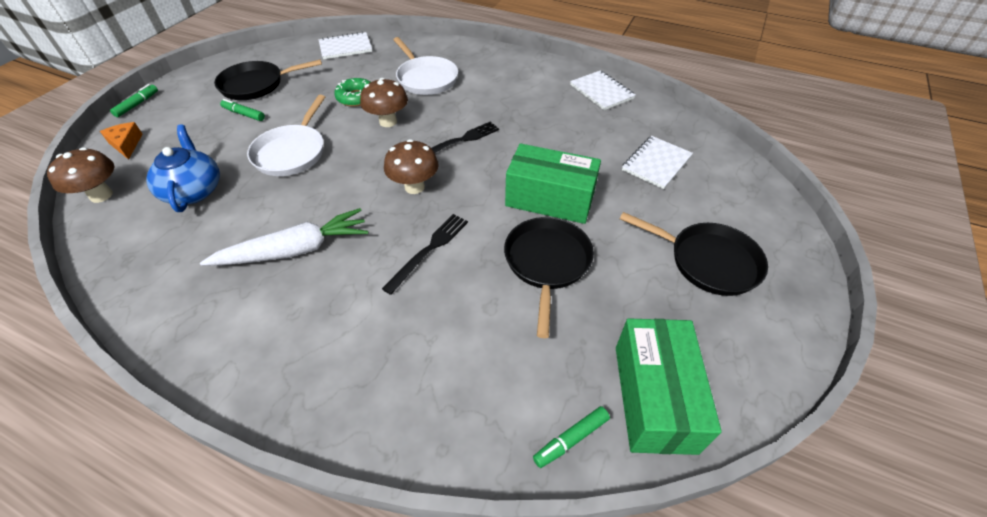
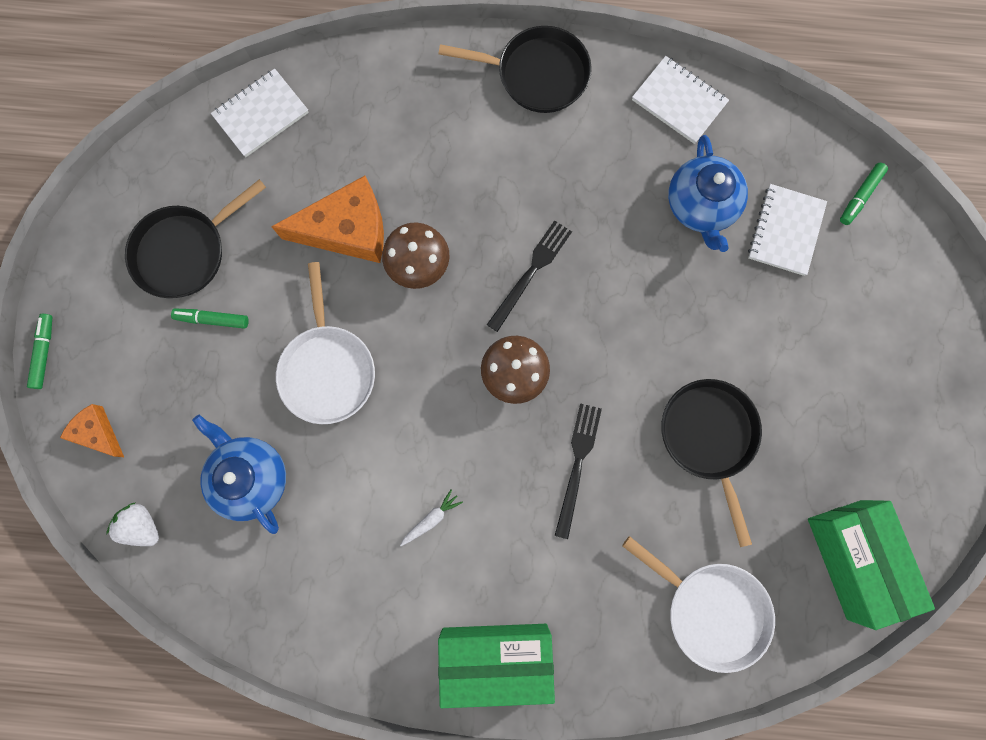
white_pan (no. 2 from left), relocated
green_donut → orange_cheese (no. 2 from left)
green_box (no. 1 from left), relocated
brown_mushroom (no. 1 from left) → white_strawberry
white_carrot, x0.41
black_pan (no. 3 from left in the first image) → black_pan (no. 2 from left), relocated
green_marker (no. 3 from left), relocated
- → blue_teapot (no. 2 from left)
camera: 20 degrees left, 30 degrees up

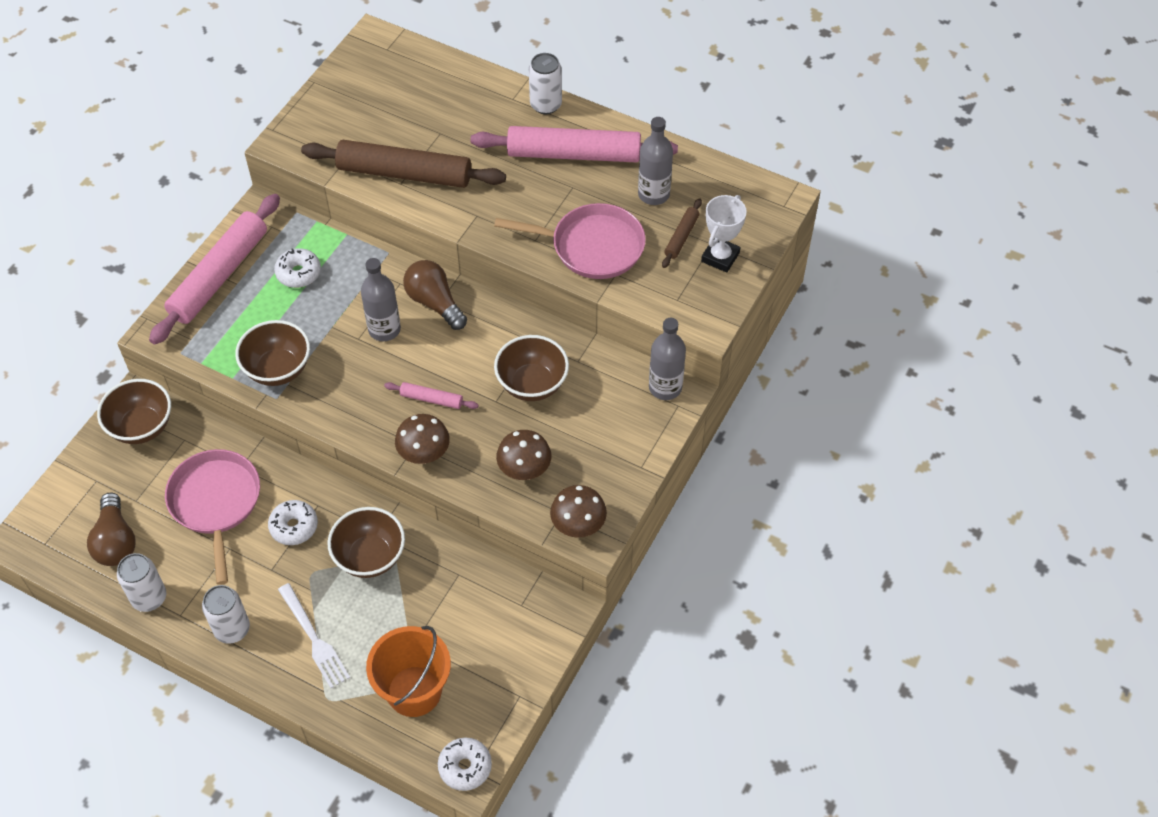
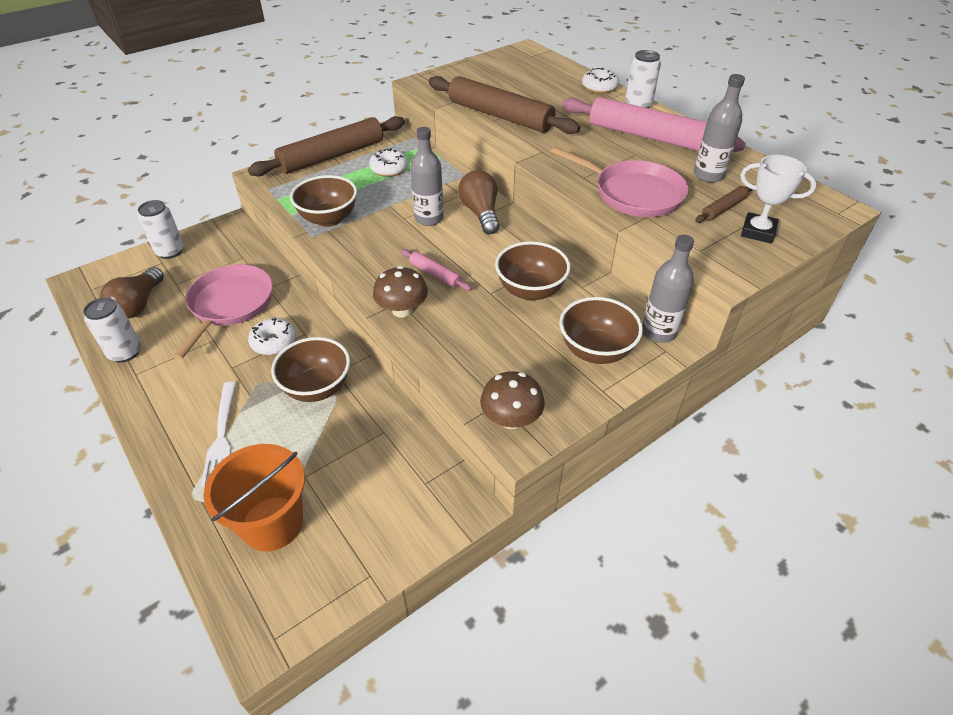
pink_rolling_pin (no. 1 from left) → brown_rolling_pin (no. 1 from left)
white_trophy, 60 degrees clockwise
brown_bowl (no. 1 from left in the first image) → brown_bowl (no. 4 from left), relocated
brown_mushroom (no. 2 from left) → -
white_can (no. 2 from left), relocated
white_donut (no. 3 from left), relocated
camera: 25 degrees right, 10 degrees down

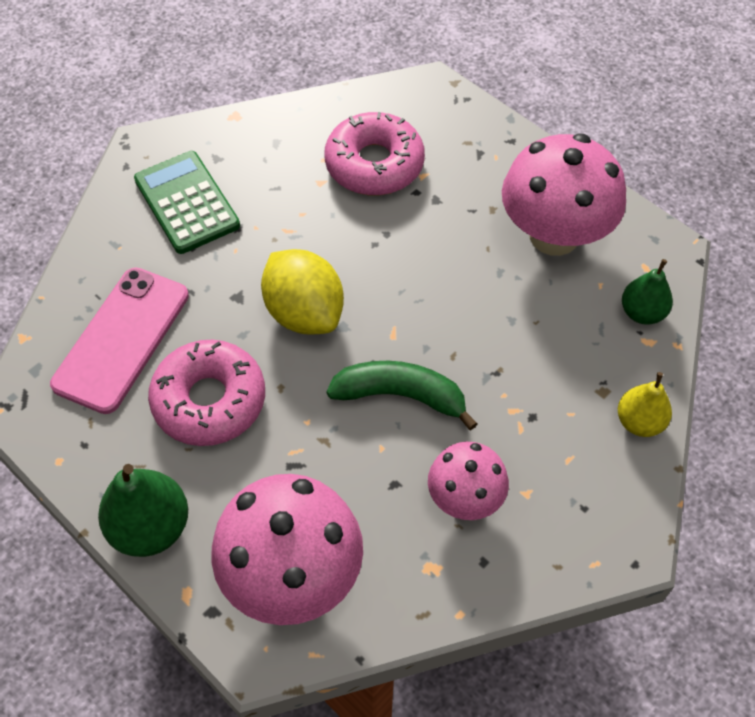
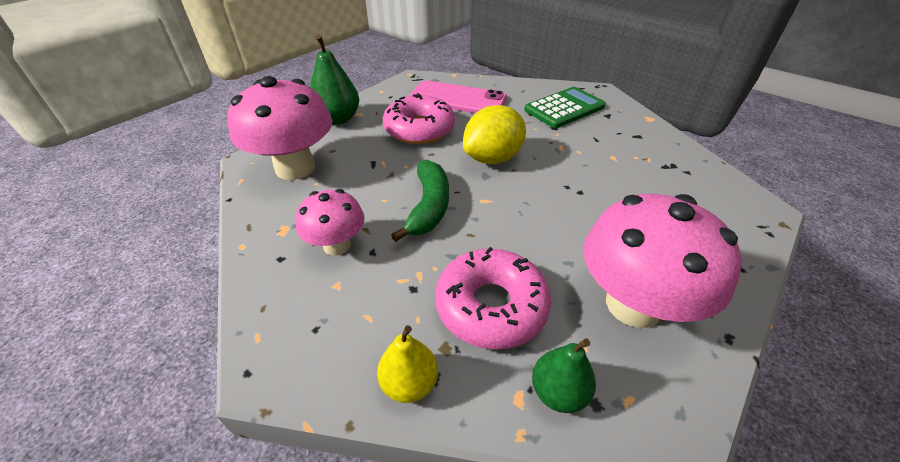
pink_donut (no. 2 from left), relocated
camera: 85 degrees right, 15 degrees down

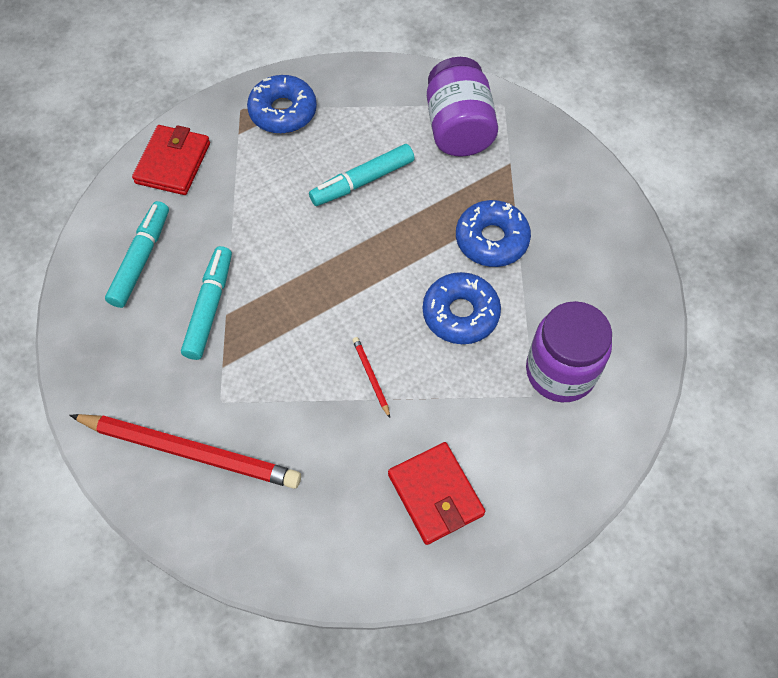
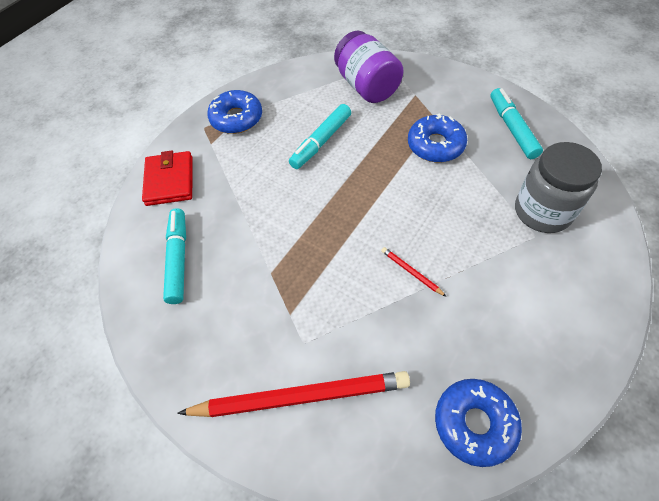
turquoise_marker (no. 2 from left in the first image) → turquoise_marker (no. 3 from left), relocated
blue_donut (no. 2 from left in the first image) → blue_donut (no. 3 from left), relocated
purple_jar (no. 2 from left) → grey_jar
red_wallet (no. 2 from left) → -
camera: 20 degrees left, 5 degrees down

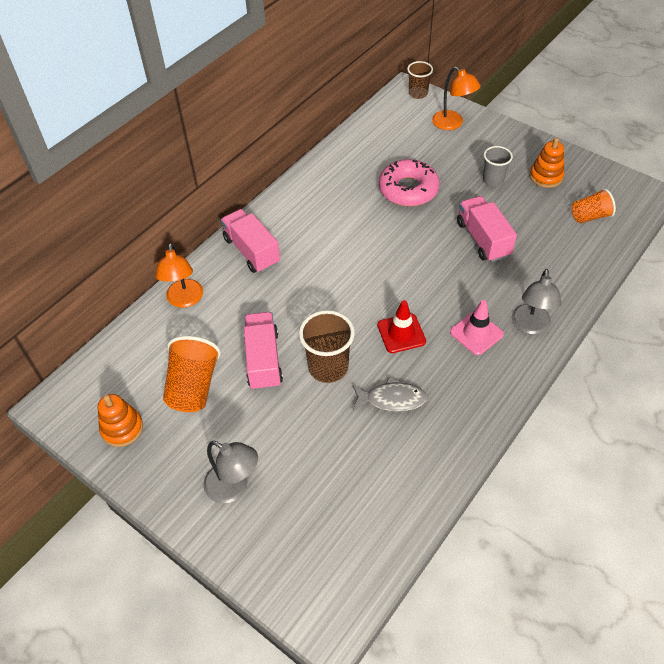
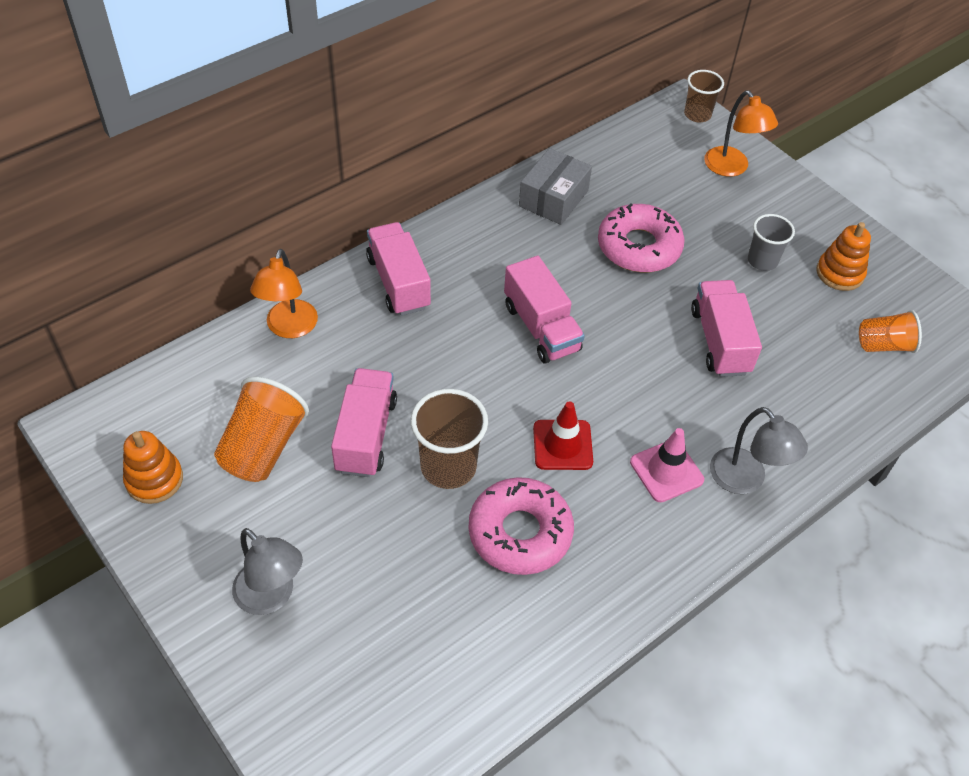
grey_lamp (no. 2 from left), 60 degrees counterclockwise
grey_fish → pink_donut (no. 1 from left)
- → grey_box
- → pink_truck (no. 3 from left)
camera: 10 degrees right, 0 degrees up

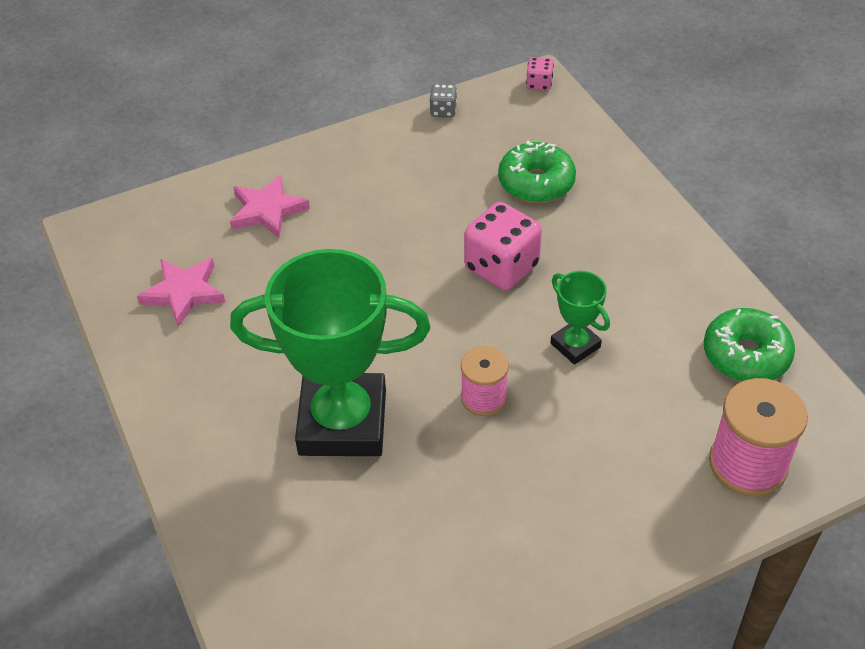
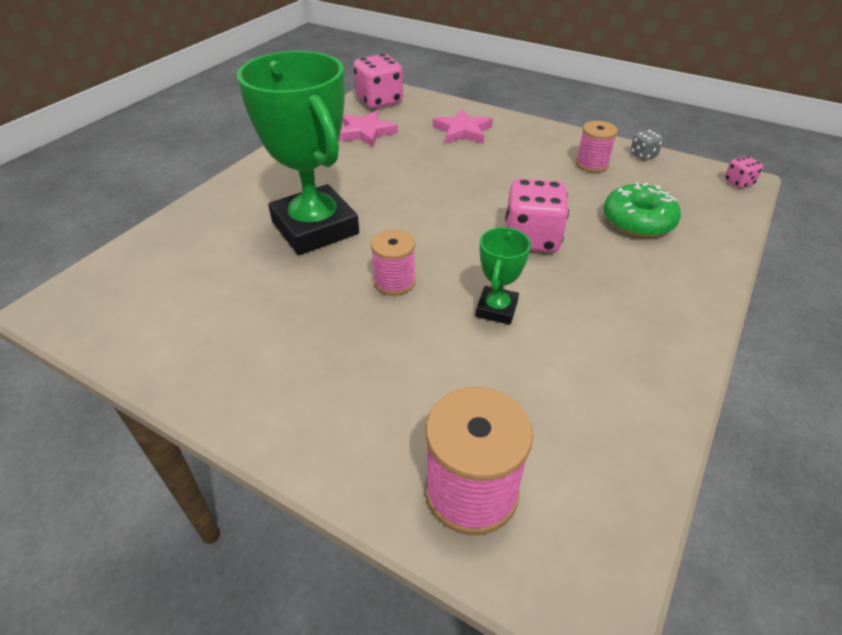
green_donut (no. 2 from left) → -
- → pink_dice (no. 1 from left)
- → pink_spool (no. 3 from left)
camera: 55 degrees right, 5 degrees down

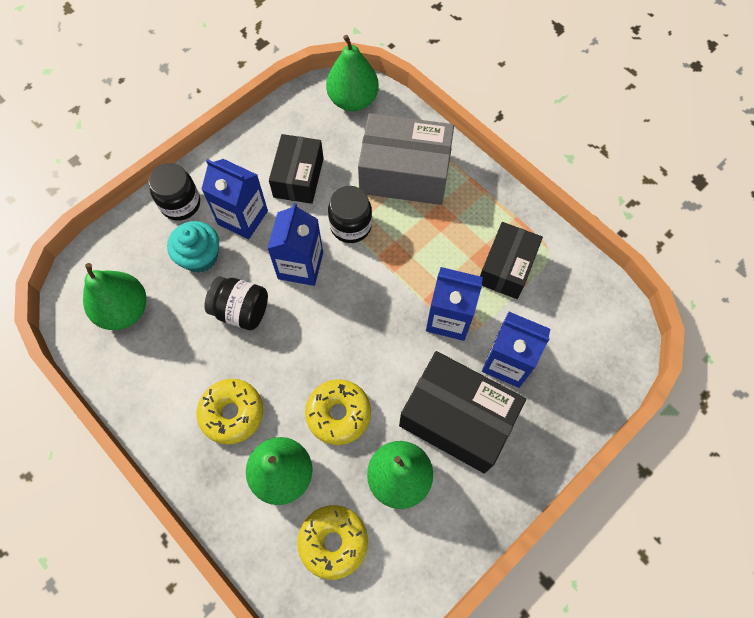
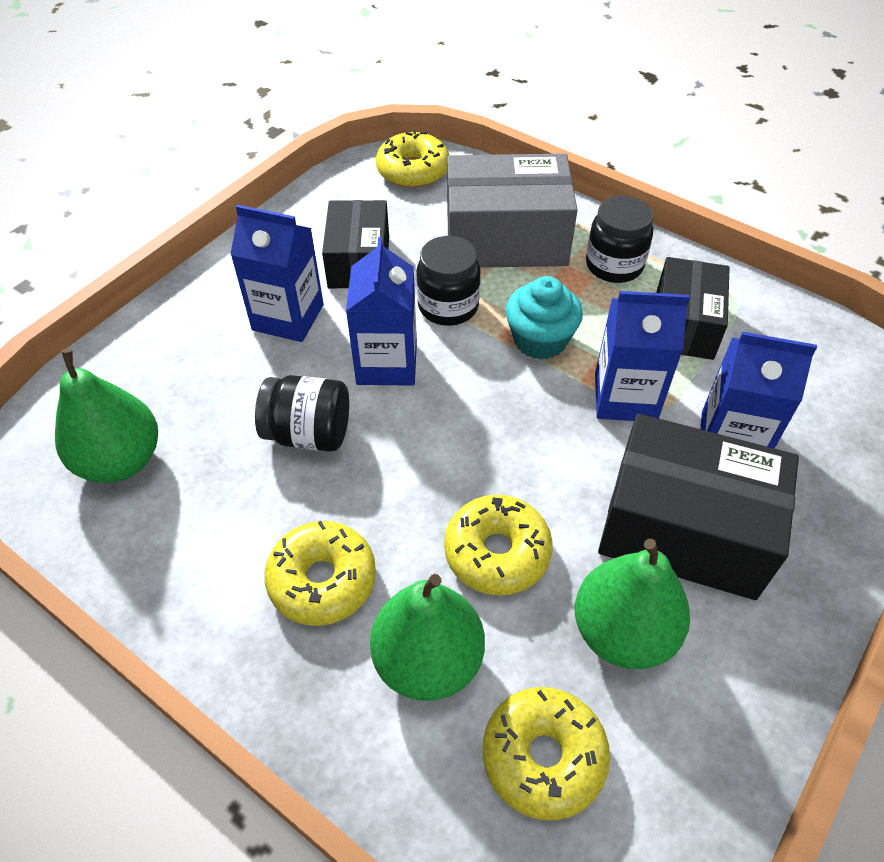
green_pear (no. 3 from left) → yellow_donut (no. 2 from left)
black_jar (no. 1 from left in the first image) → black_jar (no. 3 from left), relocated
turquoise_cupcake, relocated
camera: 10 degrees left, 15 degrees down

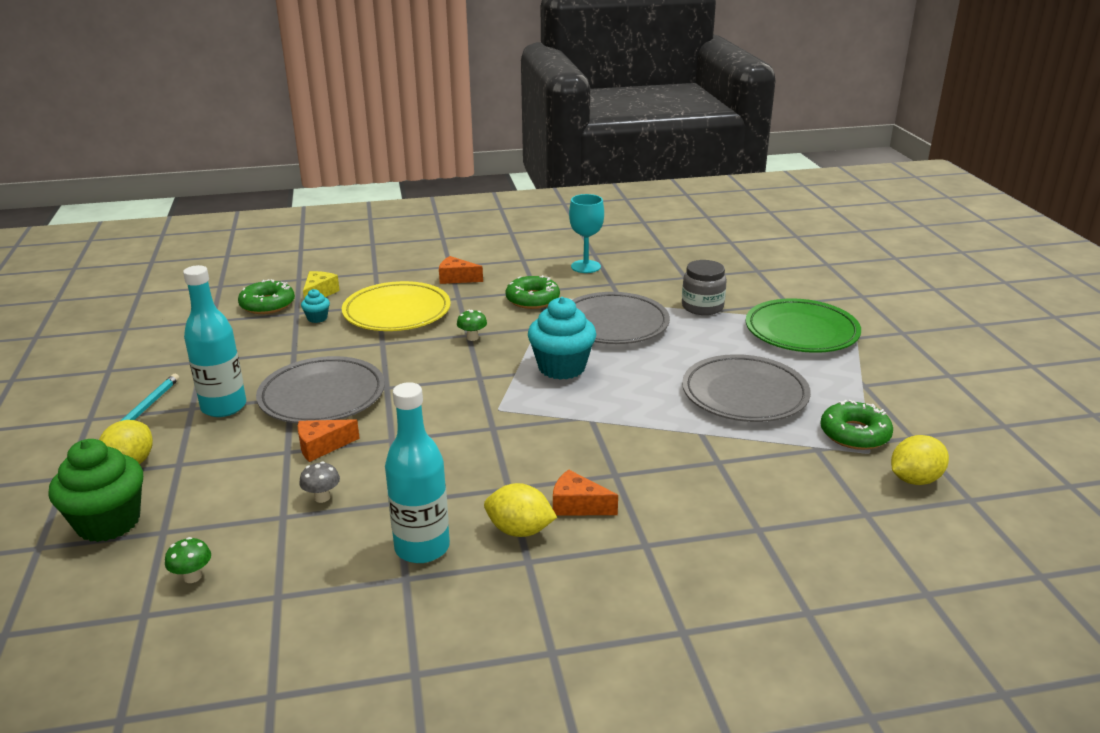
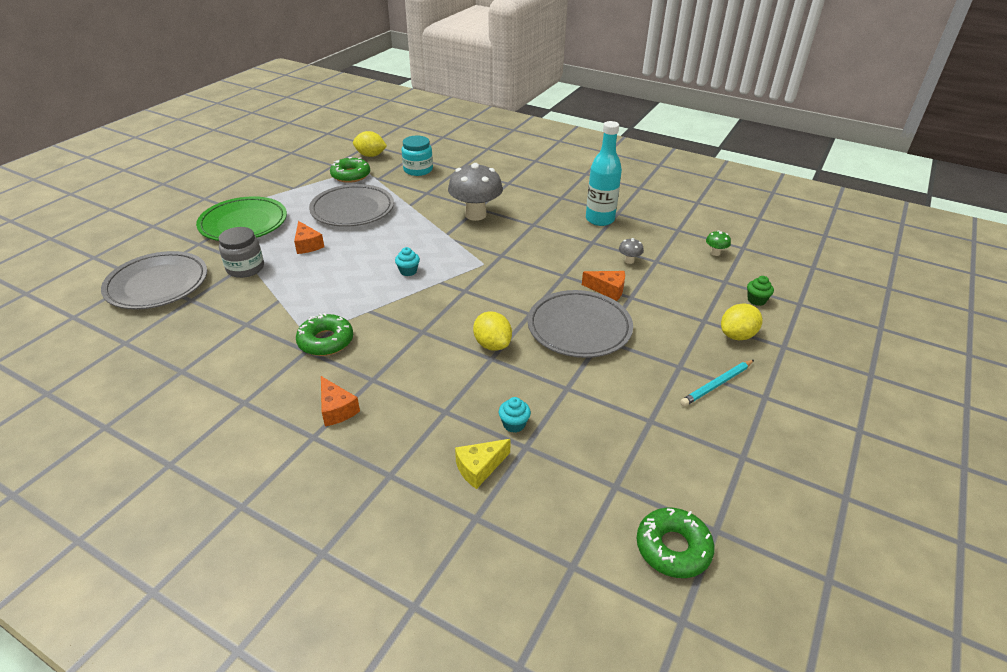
turquoise_goblet → -
turquoise_bottle (no. 1 from left) → -
green_donut (no. 1 from left in the first image) → green_donut (no. 3 from left), relocated
yellow_plate → -
grey_plate (no. 2 from left in the first image) → grey_plate (no. 1 from left), relocated
turquoise_cupcake (no. 2 from left in the first image) → turquoise_cupcake (no. 1 from left), x0.46
green_mushroom (no. 2 from left) → -
green_cupcake, x0.46
orange_cheese (no. 3 from left in the first image) → orange_cheese (no. 1 from left), relocated
yellow_lemon (no. 2 from left), relocated
- → turquoise_jar
- → grey_mushroom (no. 1 from left)
camera: 140 degrees left, 10 degrees up

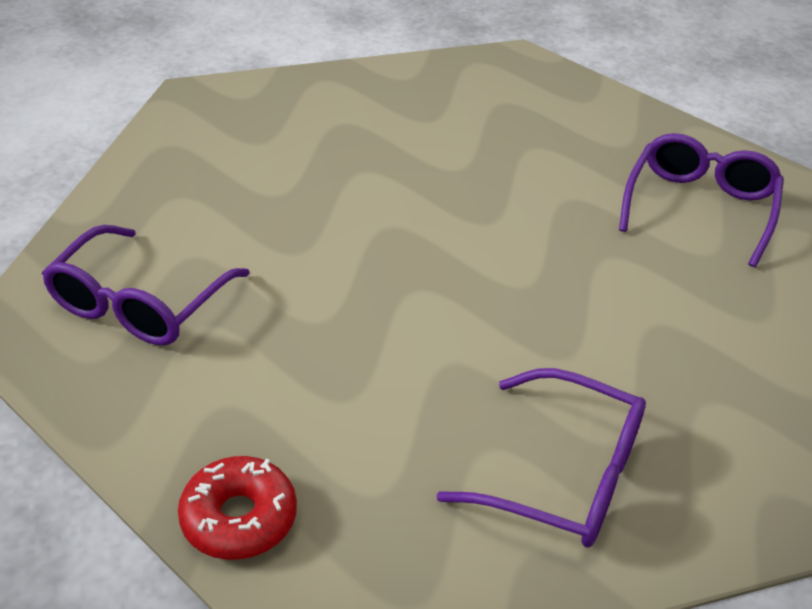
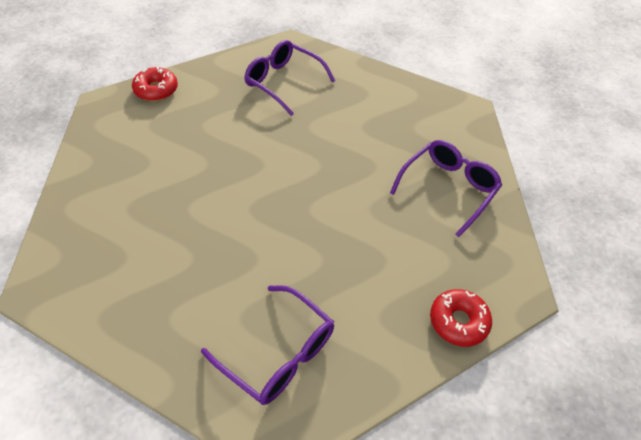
- → red_donut (no. 1 from left)
camera: 75 degrees left, 10 degrees up

